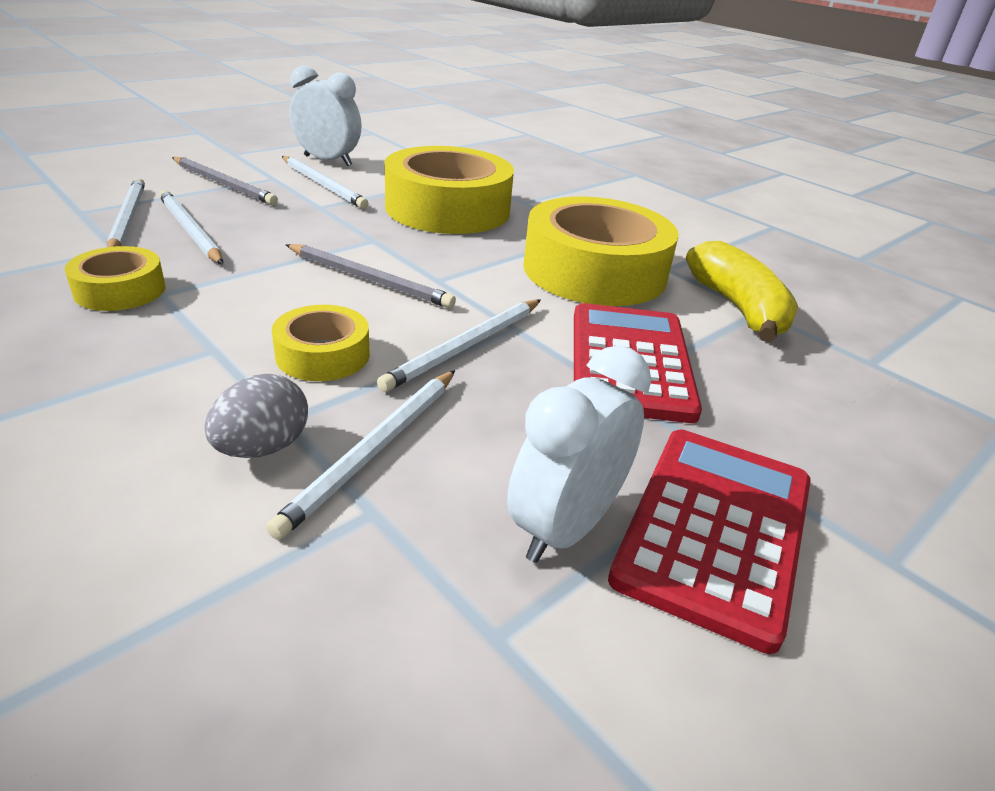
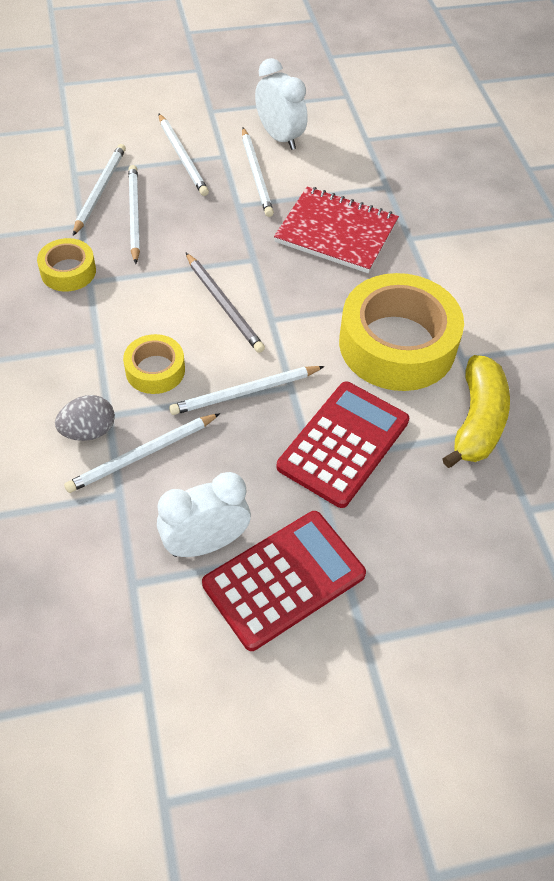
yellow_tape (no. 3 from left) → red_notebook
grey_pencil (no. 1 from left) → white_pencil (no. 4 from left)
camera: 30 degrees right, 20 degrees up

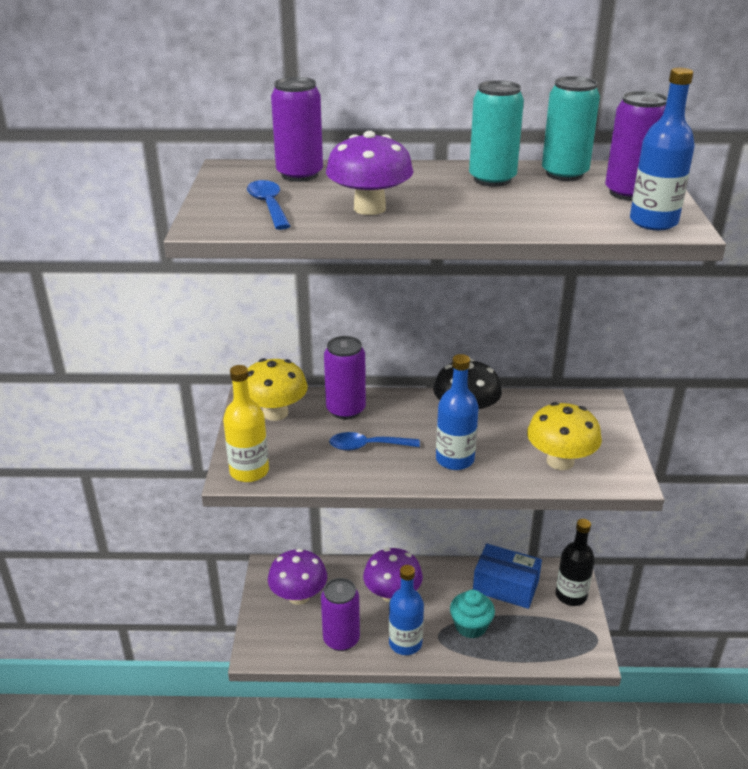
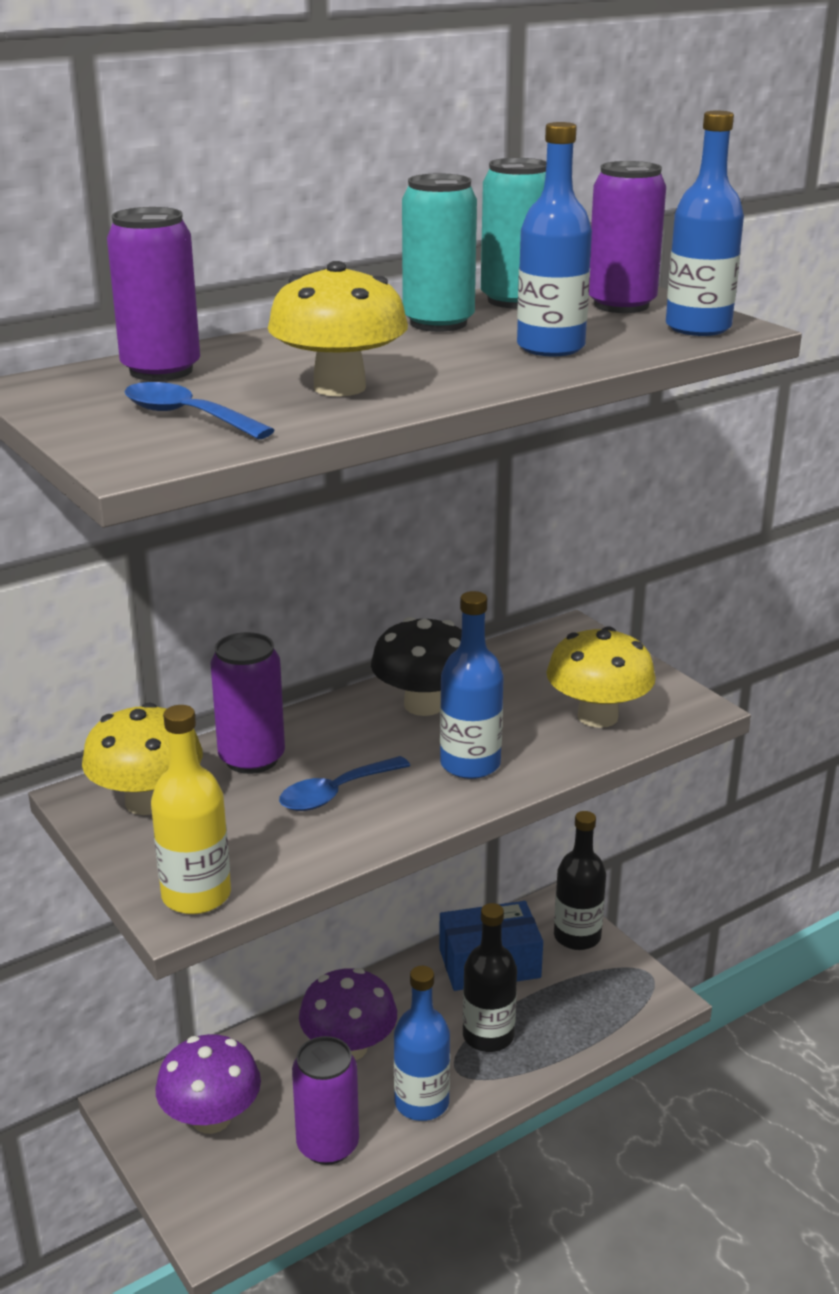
purple_mushroom (no. 2 from left) → yellow_mushroom (no. 2 from left)
turquoise_cupcake → black_bottle (no. 1 from left)
- → blue_bottle (no. 3 from left)
camera: 35 degrees left, 5 degrees down

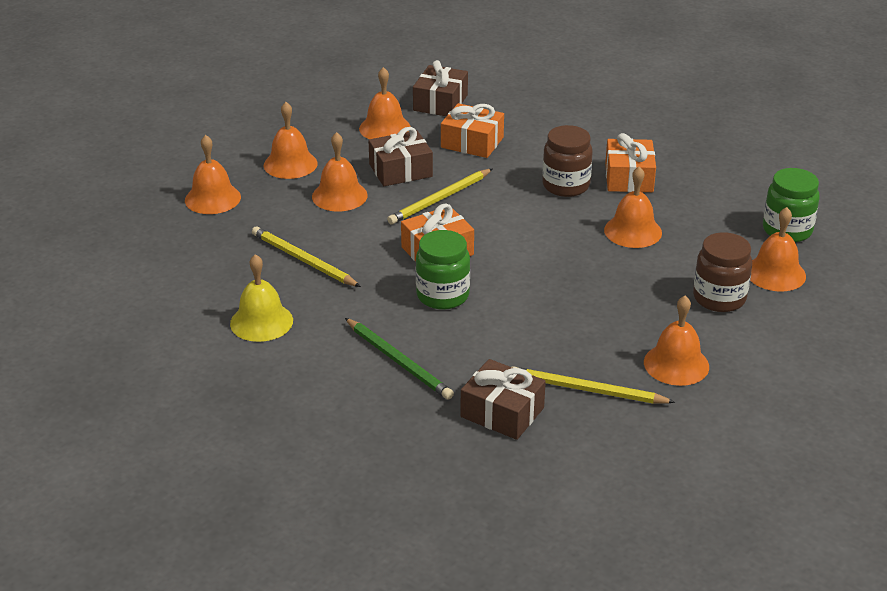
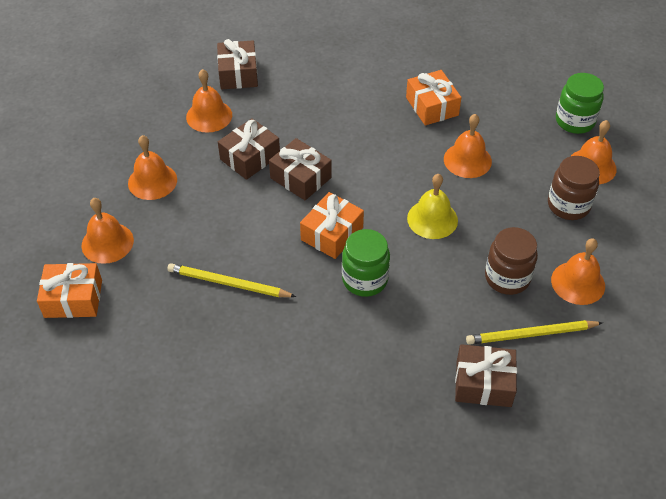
orange_gift (no. 2 from left in the first image) → orange_gift (no. 1 from left), relocated
brown_jar (no. 1 from left), relocated
orange_bell (no. 3 from left) → -
yellow_pencil (no. 2 from left) → brown_gift (no. 3 from left)
yellow_bell, relocated
green_pencil → -
camera: 25 degrees left, 15 degrees up

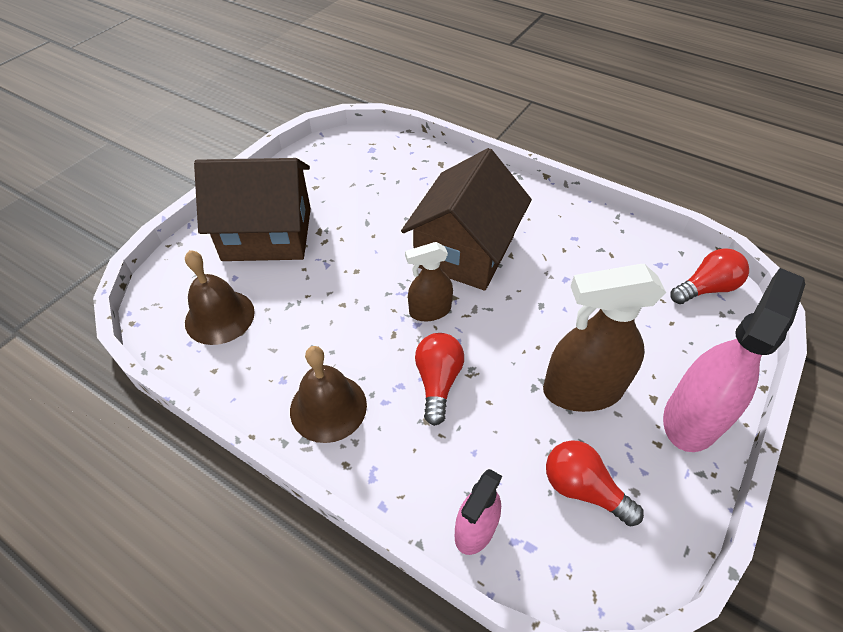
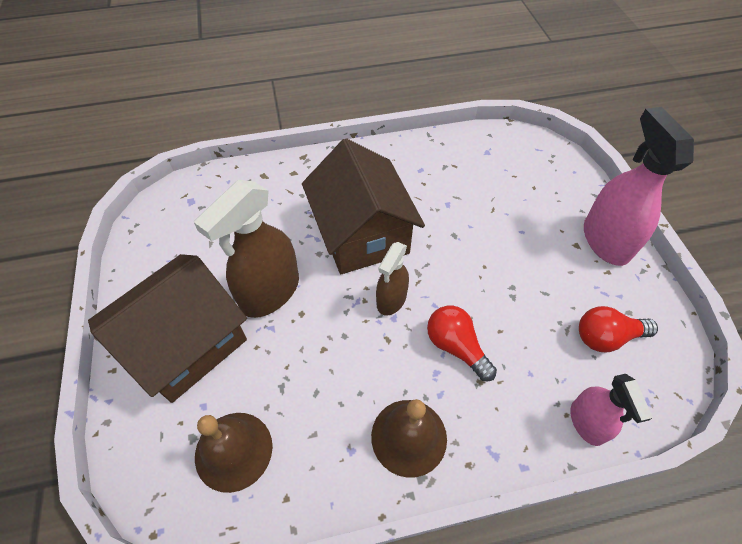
red_light_bulb (no. 3 from left) → -
brown_spray_bottle (no. 2 from left in the first image) → brown_spray_bottle (no. 1 from left), relocated
camera: 45 degrees left, 5 degrees up

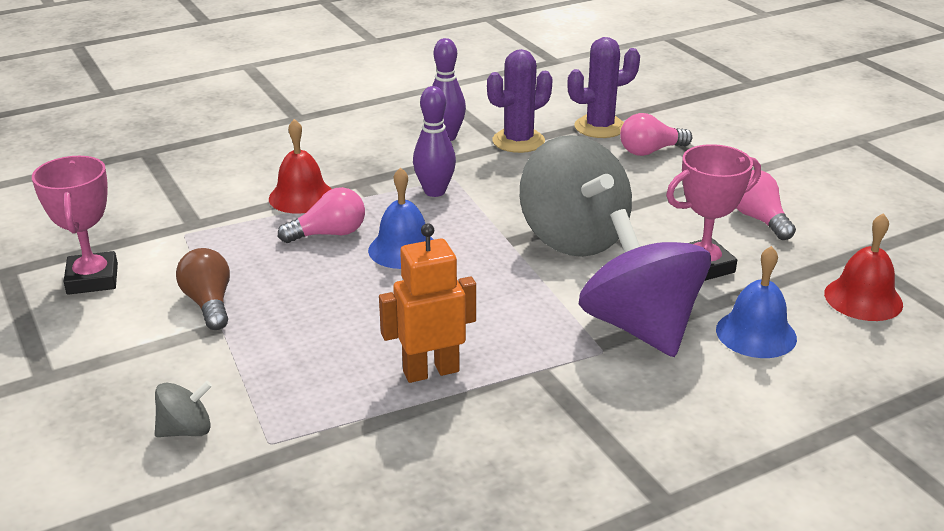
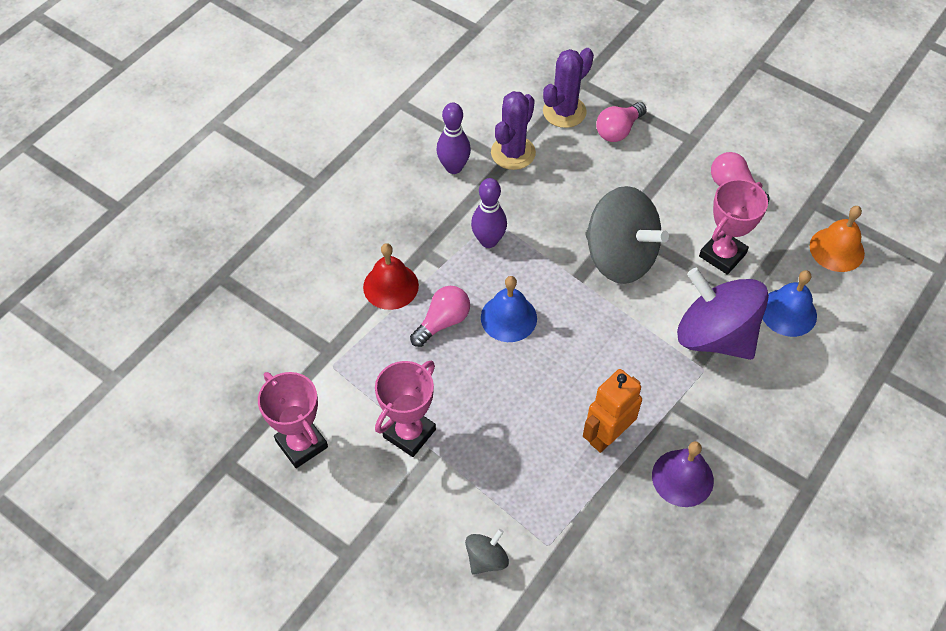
red_bell (no. 2 from left) → orange_bell
brown_light_bulb → pink_trophy (no. 2 from left)
- → purple_bell
camera: 25 degrees left, 25 degrees up

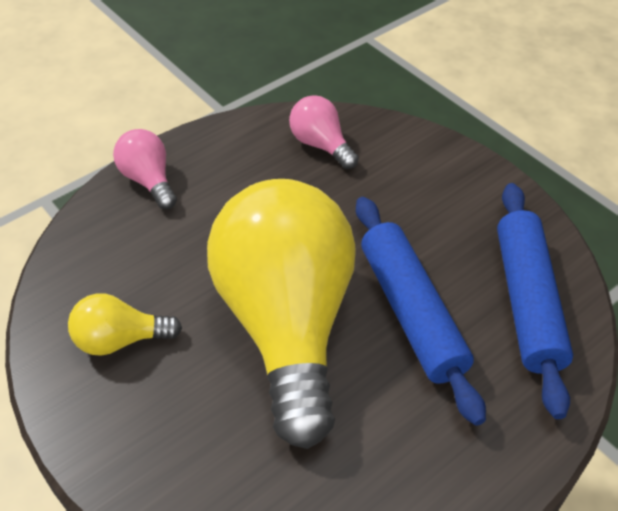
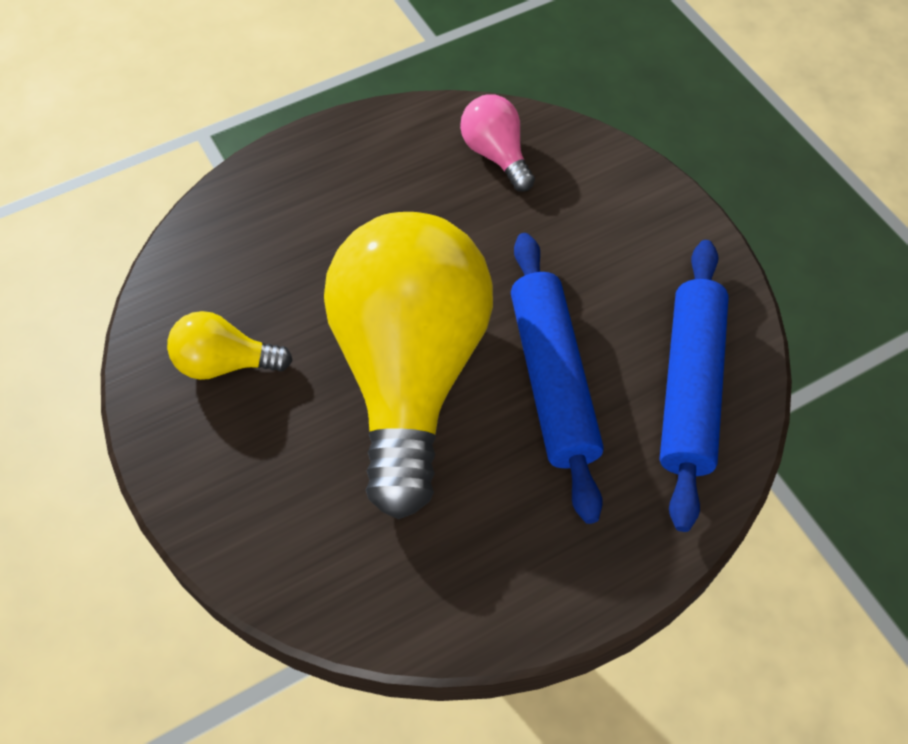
pink_light_bulb (no. 1 from left) → -
camera: 10 degrees right, 10 degrees up

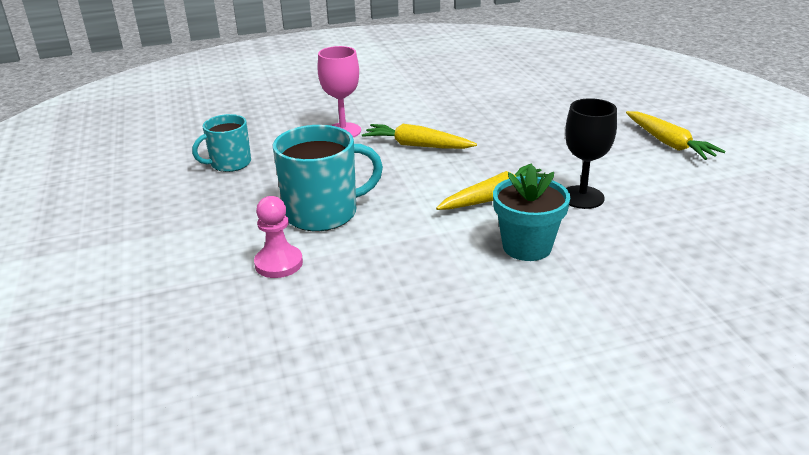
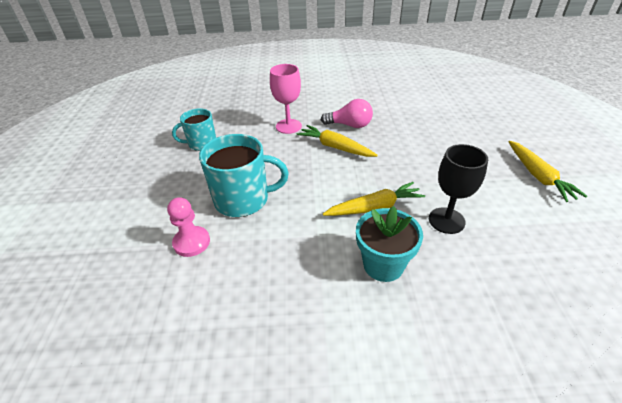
- → pink_light_bulb
camera: 15 degrees right, 10 degrees up

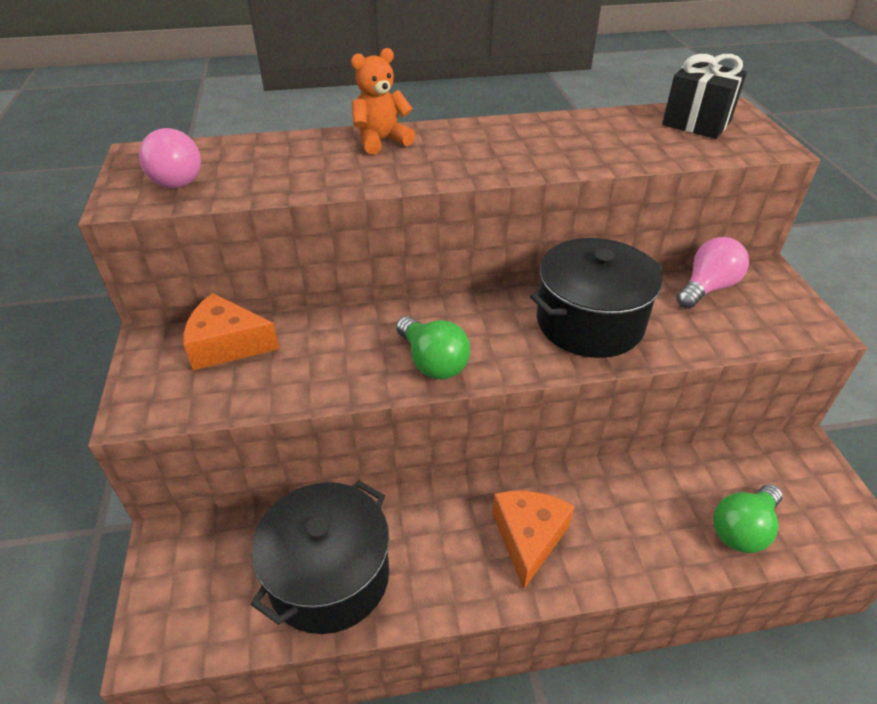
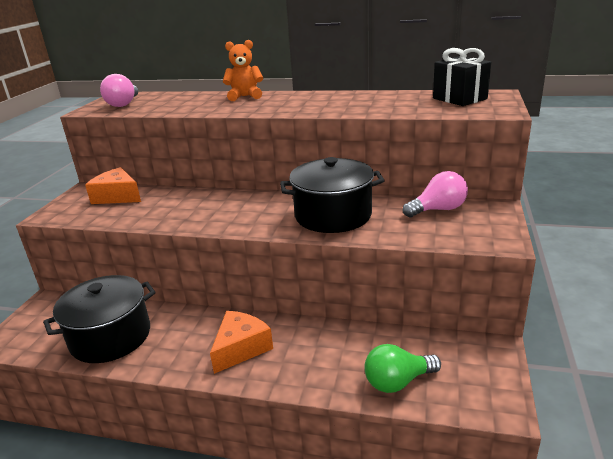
green_light_bulb (no. 1 from left) → -
camera: 25 degrees right, 15 degrees down

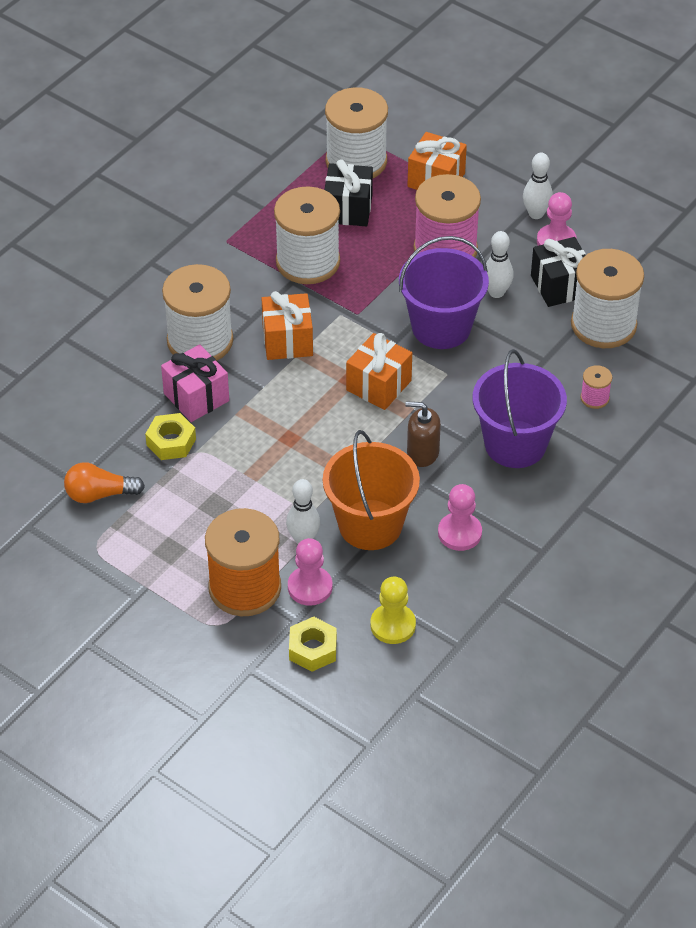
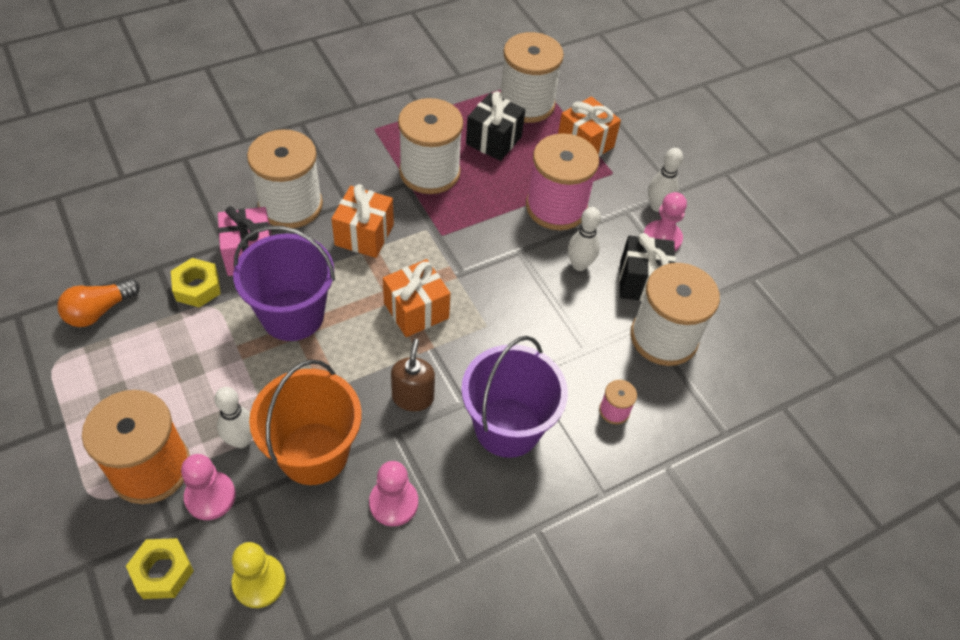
purple_bucket (no. 1 from left), relocated
brown_soap_dispenser, 60 degrees clockwise
orange_light_bulb, 60 degrees counterclockwise
camera: 20 degrees right, 5 degrees up

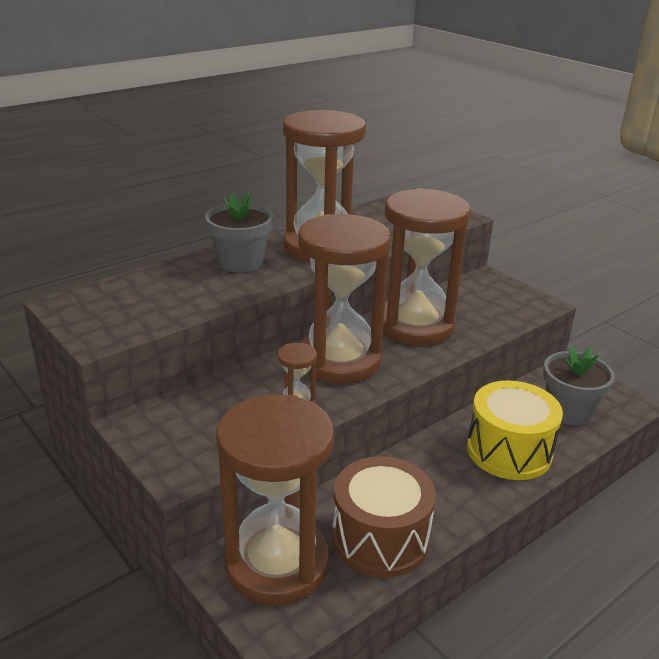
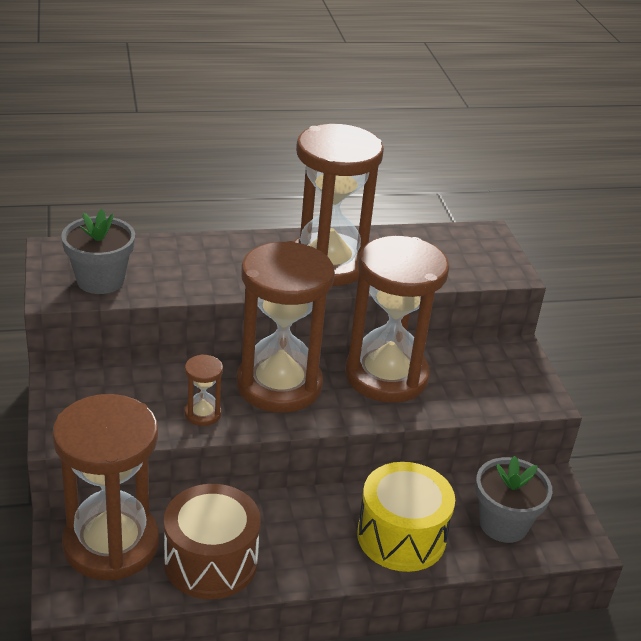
grey_flower_pot (no. 1 from left), relocated
camera: 25 degrees right, 5 degrees up

